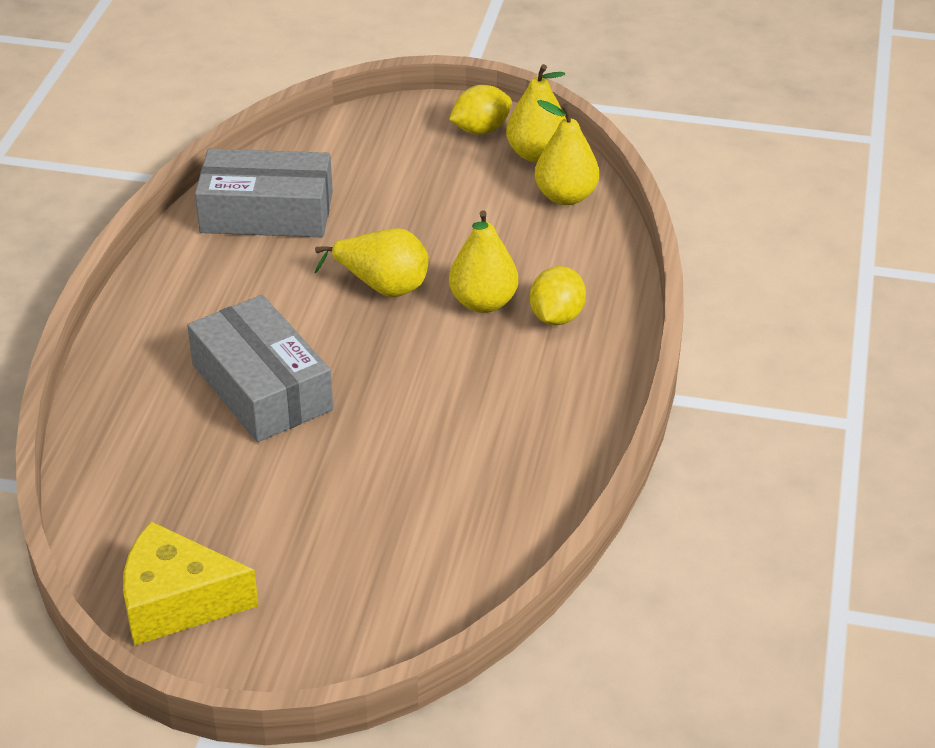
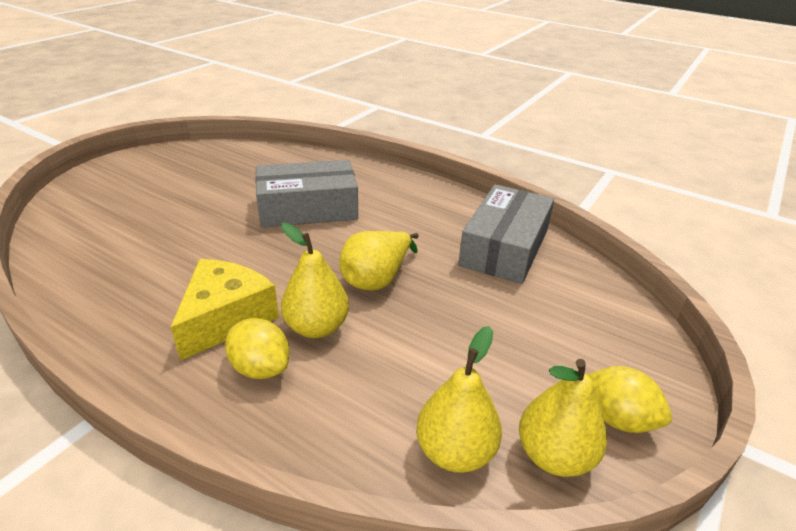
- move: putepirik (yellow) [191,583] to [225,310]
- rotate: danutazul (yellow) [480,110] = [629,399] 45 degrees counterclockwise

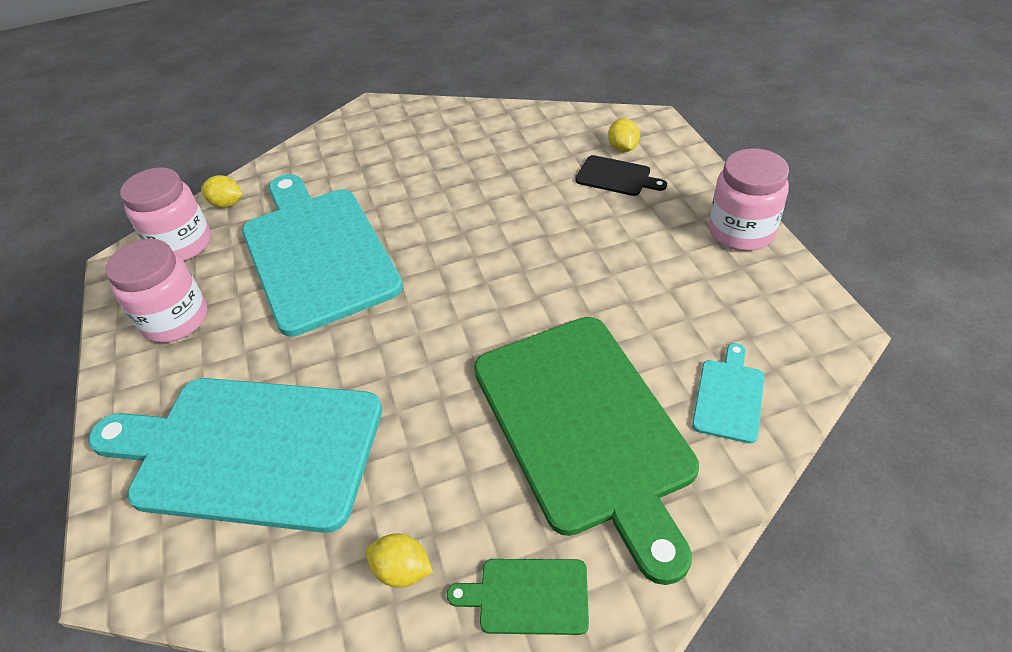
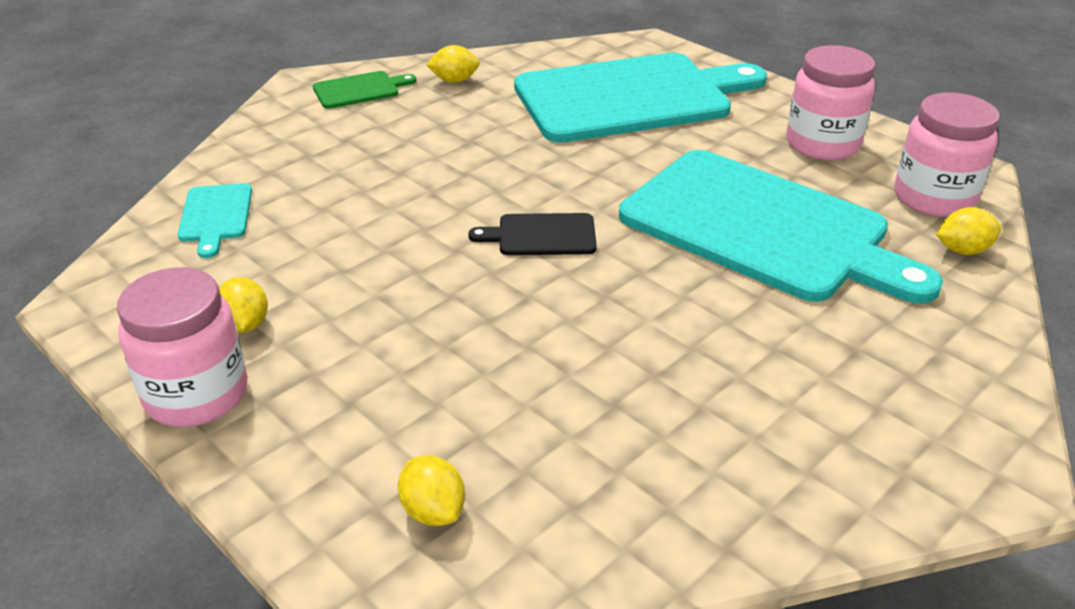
- insert: danutazul (yellow) [243,305]
- move: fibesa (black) [621,175] to [532,234]
- delete: fibesa (green) [586,451]

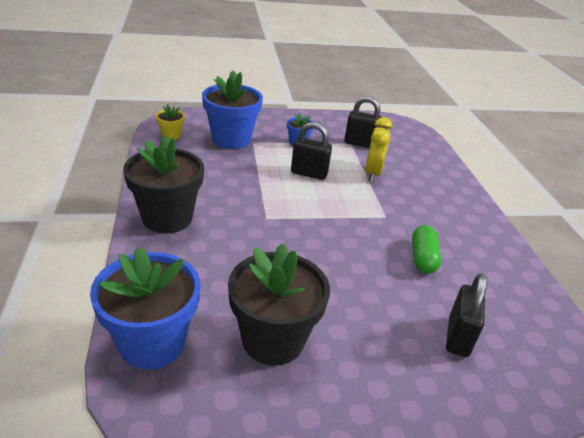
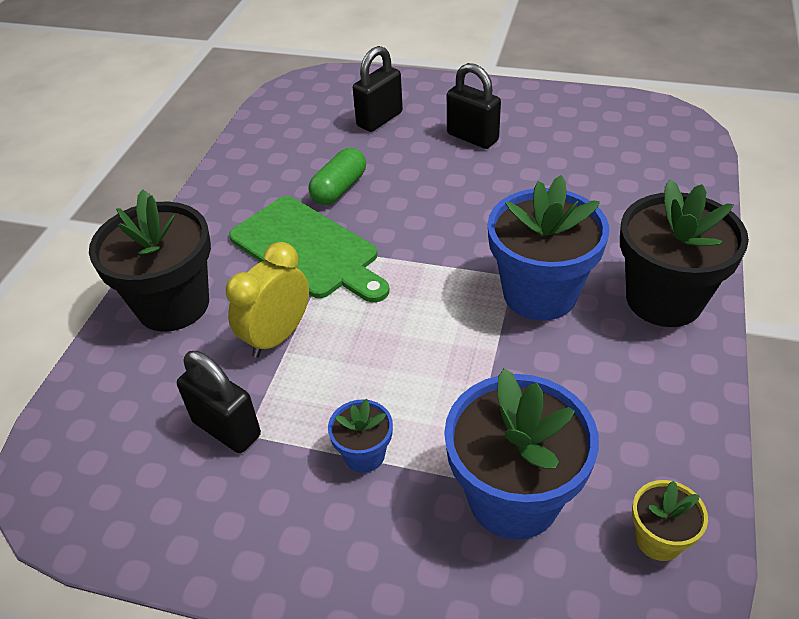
- move: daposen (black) [279,304] to [150,260]
- insert: fibesa (green) [309,249]
- move: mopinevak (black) [311,151] to [474,106]
- move: daposen (blue) [145,308] to [548,248]

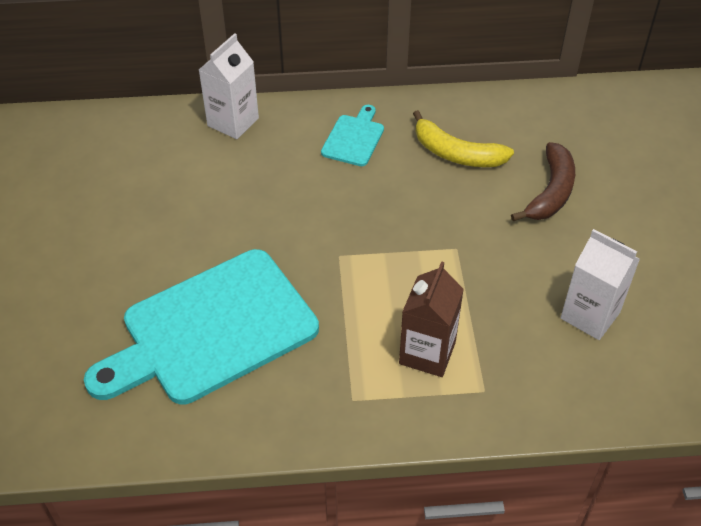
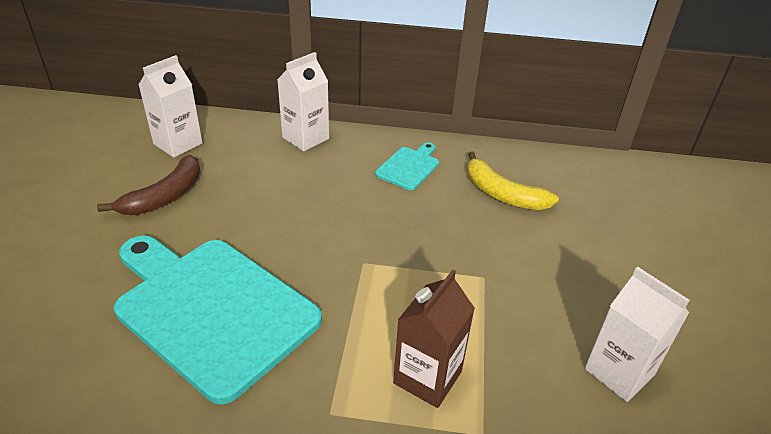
- move: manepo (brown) [543,181] to [149,185]
- rotate: fibesa (turquoise) [201,326] = [218,319] 60 degrees clockwise
- insert: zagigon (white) [171,106]

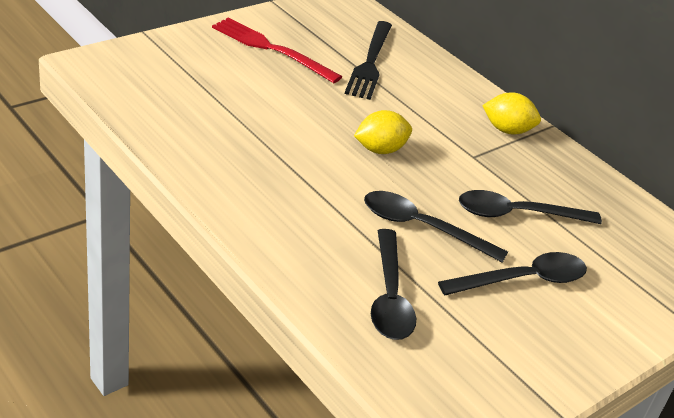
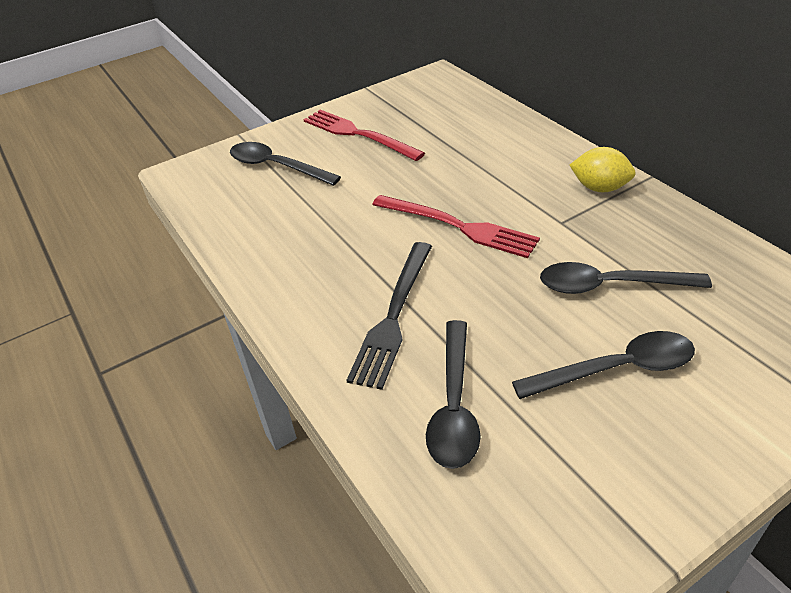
- move: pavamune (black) [436,227] to [285,164]
- move: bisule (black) [368,60] to [389,316]
- replace: danutazul (yellow) [383,132] to bisule (red) [456,226]

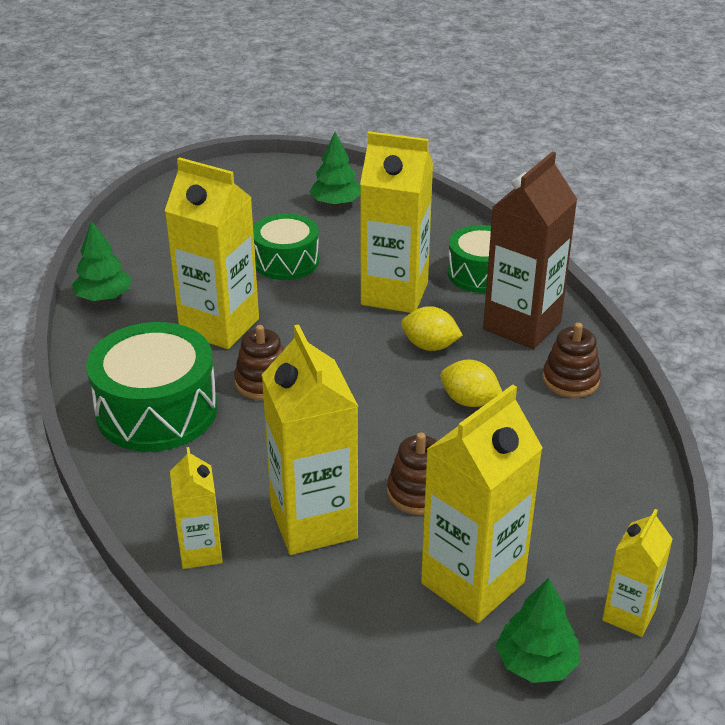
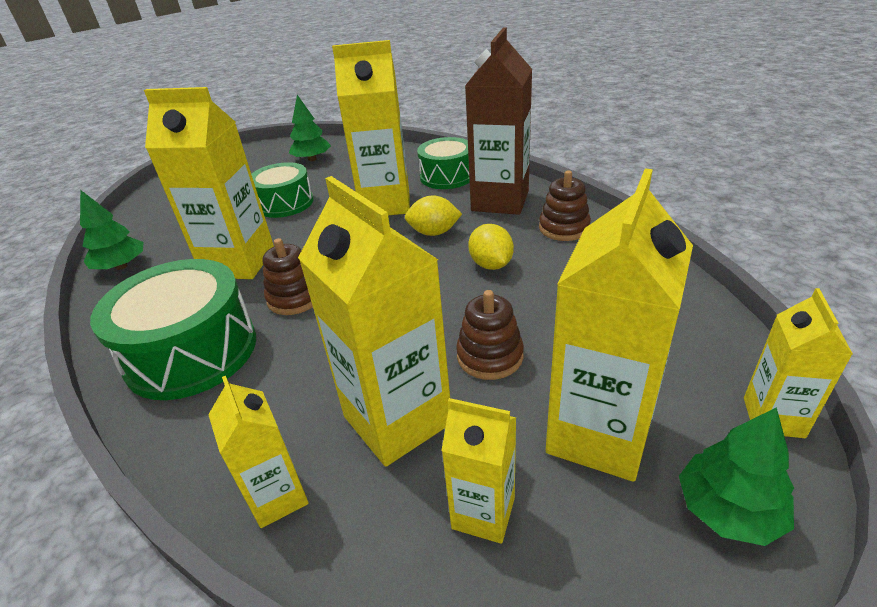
- insert: zagigon (yellow) [478,471]
- rotate: danutazul (yellow) [471,383] = [491,247] 60 degrees clockwise

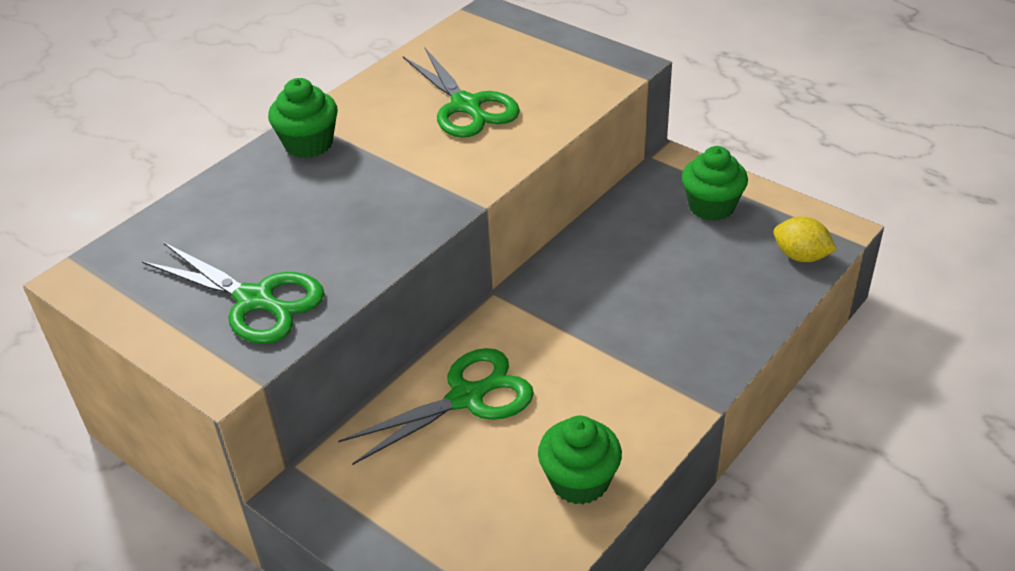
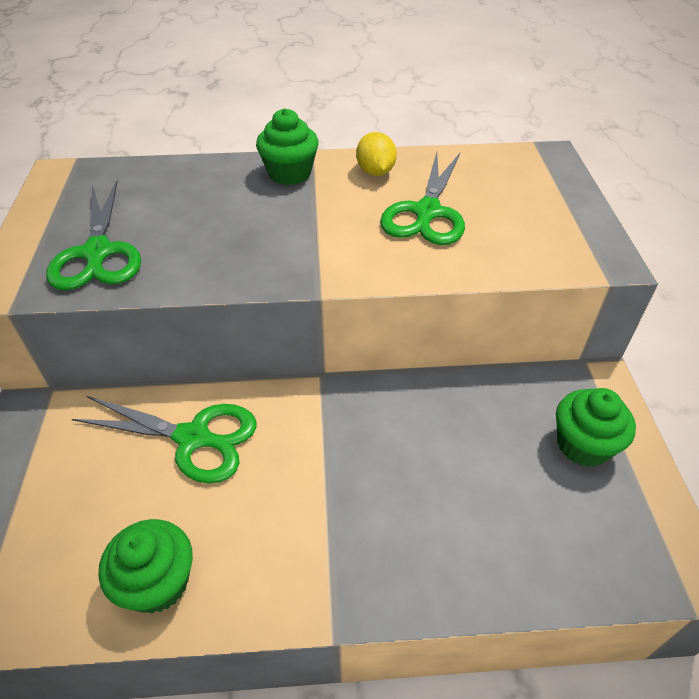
- move: danutazul (yellow) [805,239] to [376,154]

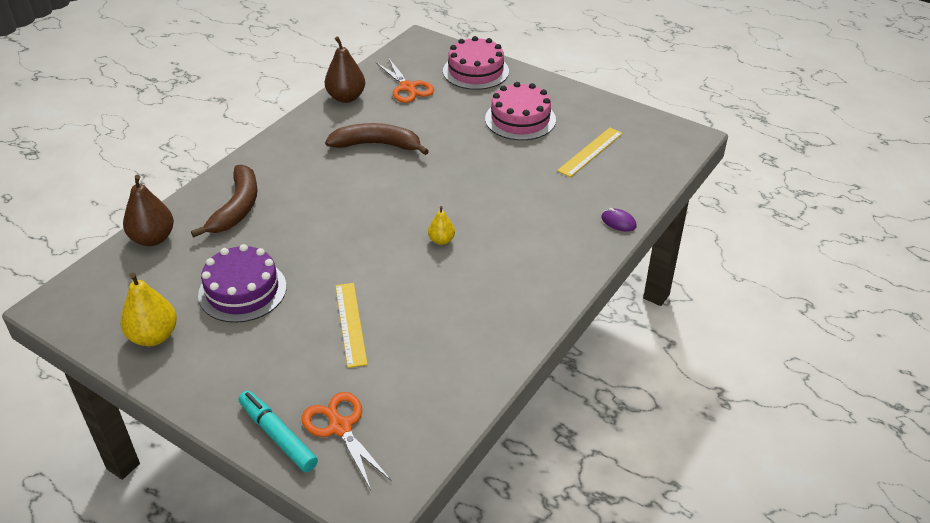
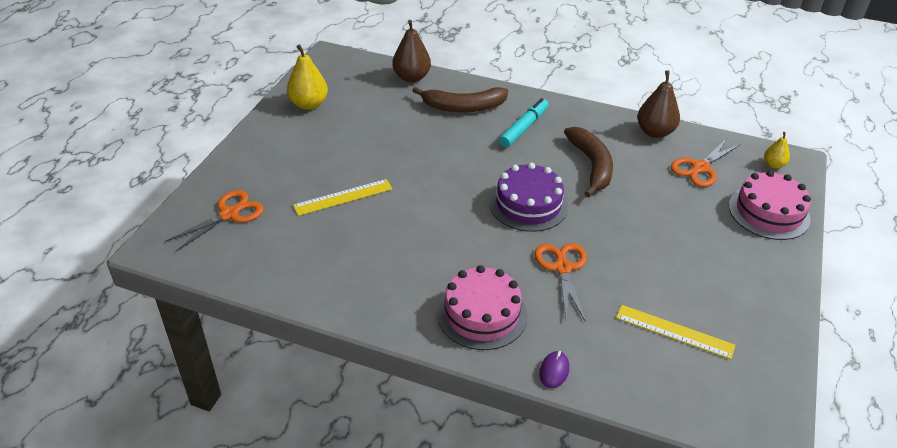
- move: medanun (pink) [520,111] to [482,307]
- move: medanun (purple) [242,283] to [528,197]
- move: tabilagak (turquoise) [278,431] to [523,122]
- insert: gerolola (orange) [561,282]
- move: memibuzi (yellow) [441,225] to [777,150]

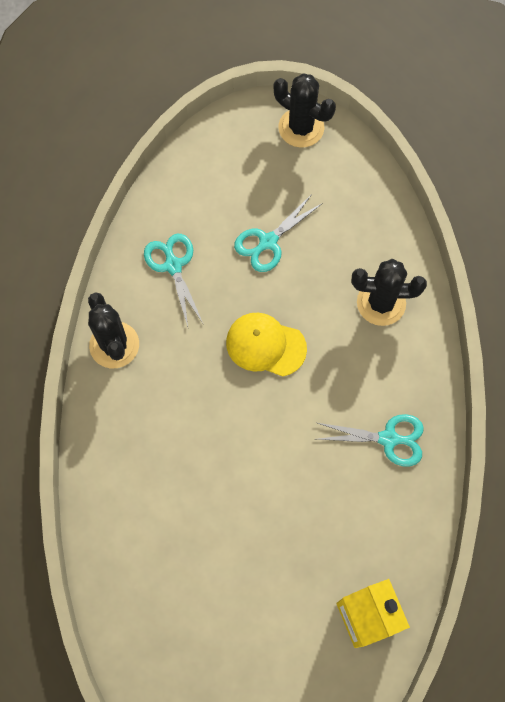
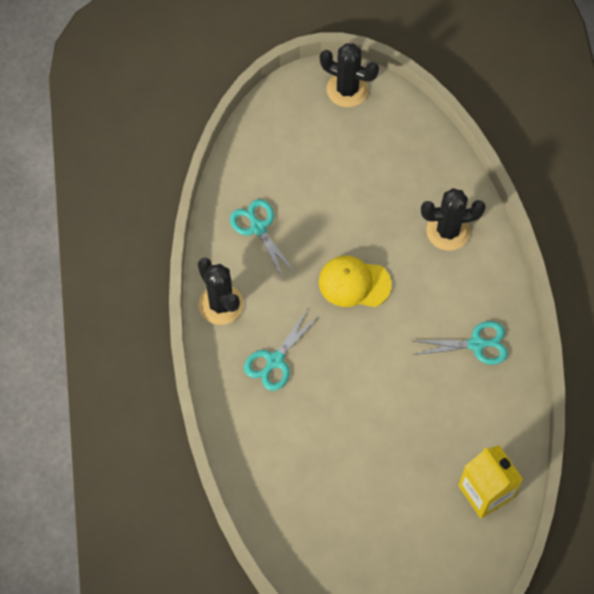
- move: gerolola (turquoise) [278,233] to [282,350]

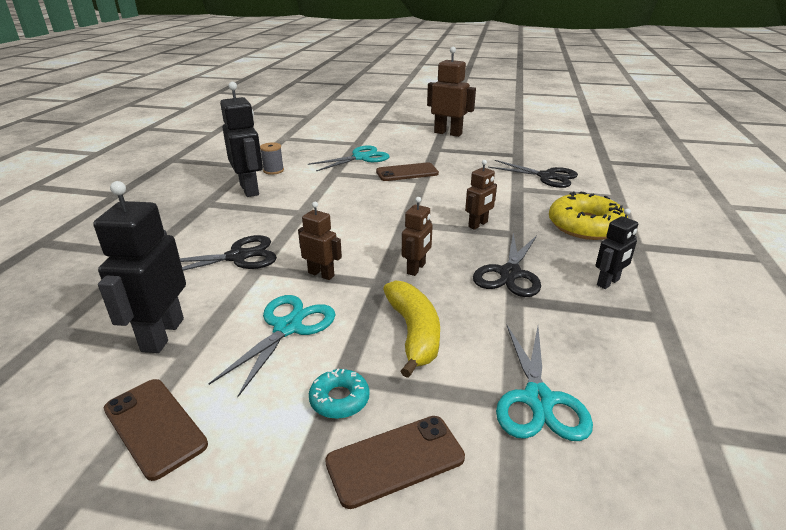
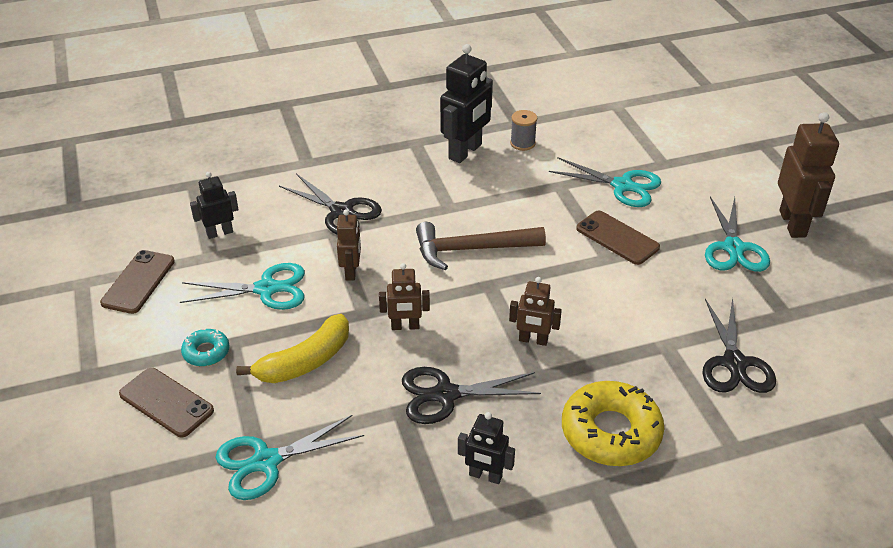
- resize: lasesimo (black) [139,267] = [214,205] x0.57
- insert: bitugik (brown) [481,246]
- insert: gerolola (turquoise) [737,234]

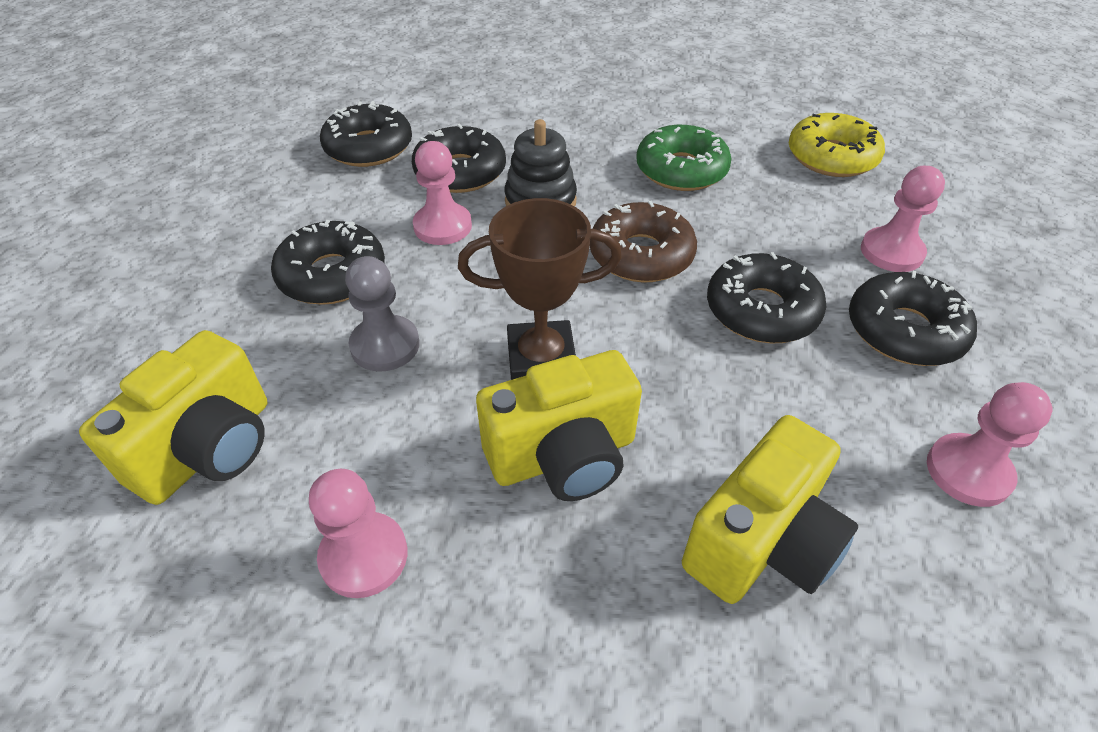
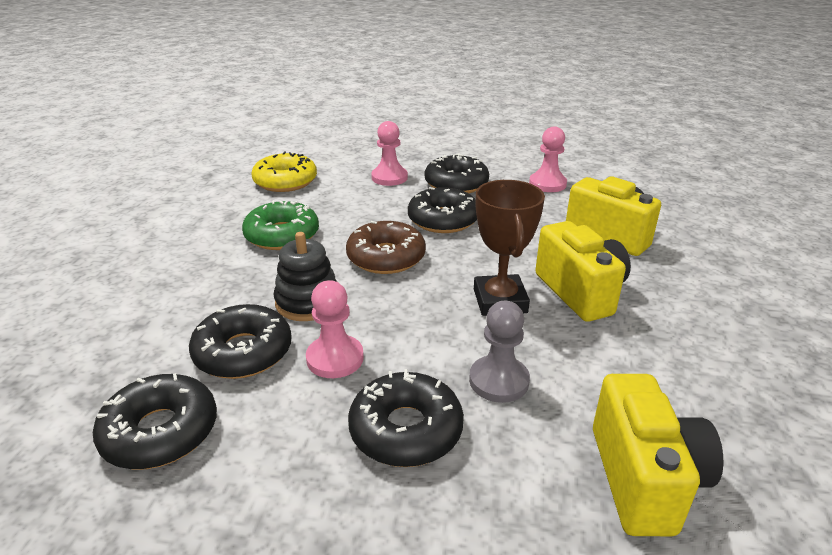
- rotate: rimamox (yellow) [173,417] = [658,455] 60 degrees clockwise
- delete: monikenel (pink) [358,533]

